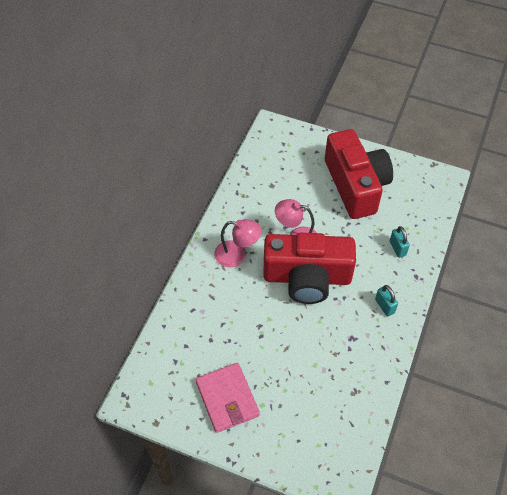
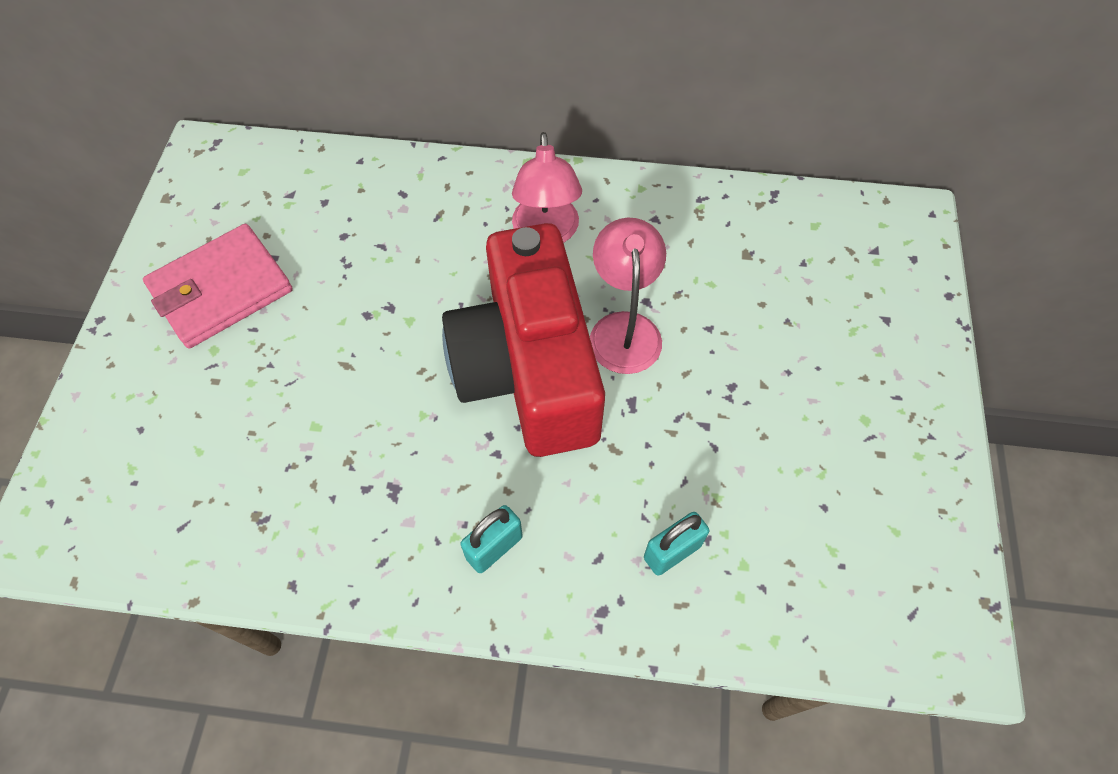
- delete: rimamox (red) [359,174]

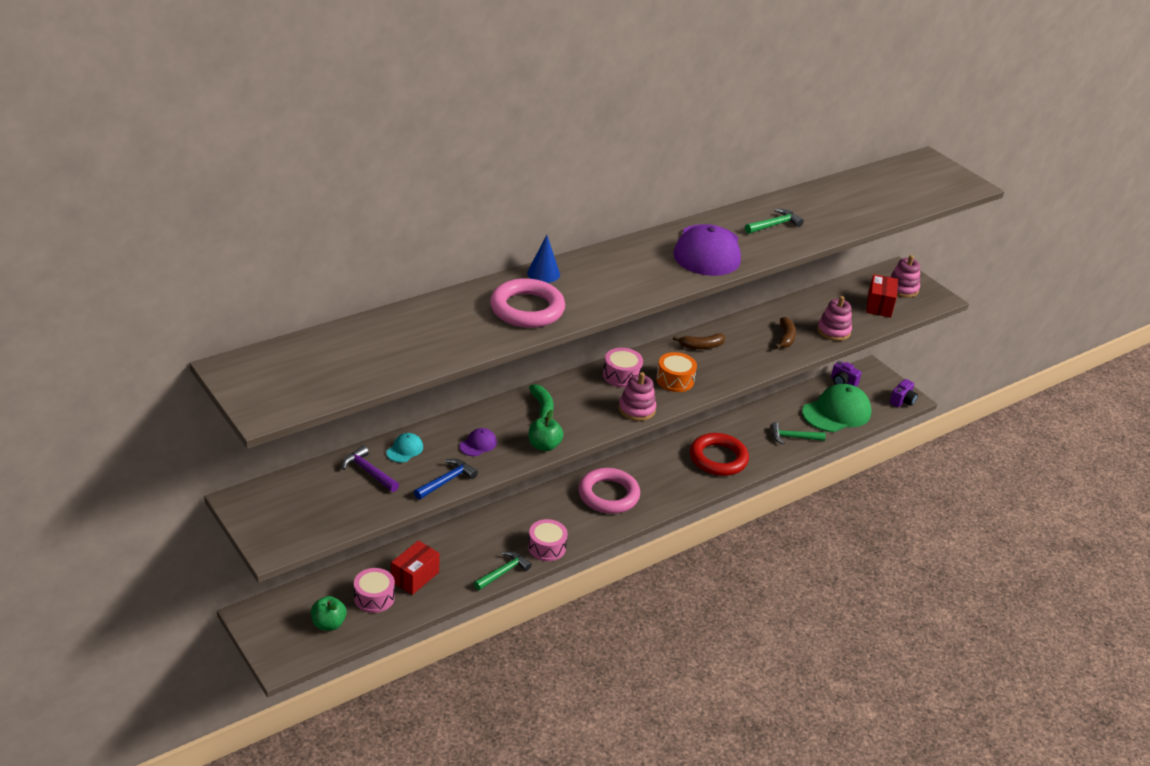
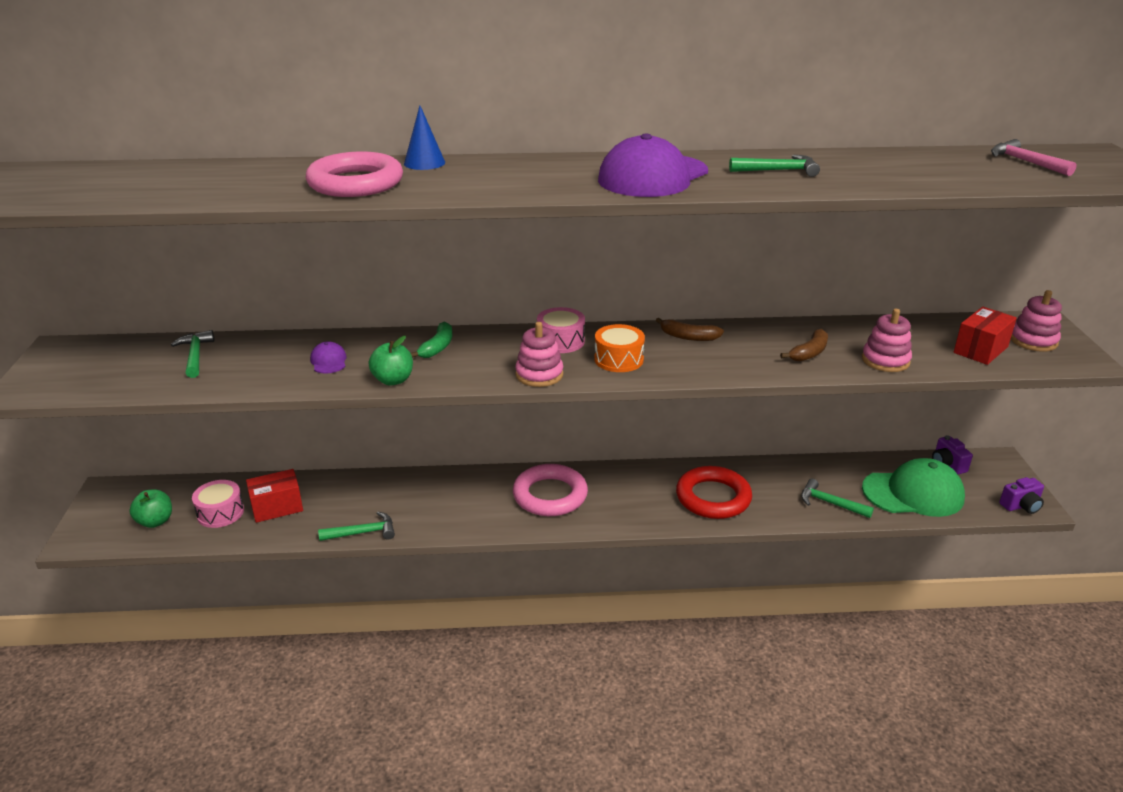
- recolor: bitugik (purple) [370,469] to bitugik (green) [192,354]
- rotate: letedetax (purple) [478,442] = [328,357] 90 degrees counterclockwise
- insert: bitugik (pink) [1034,157]
- delete: letedetax (turquoise) [404,447]
- delete: bitugik (blue) [446,479]
- delete: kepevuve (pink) [548,540]

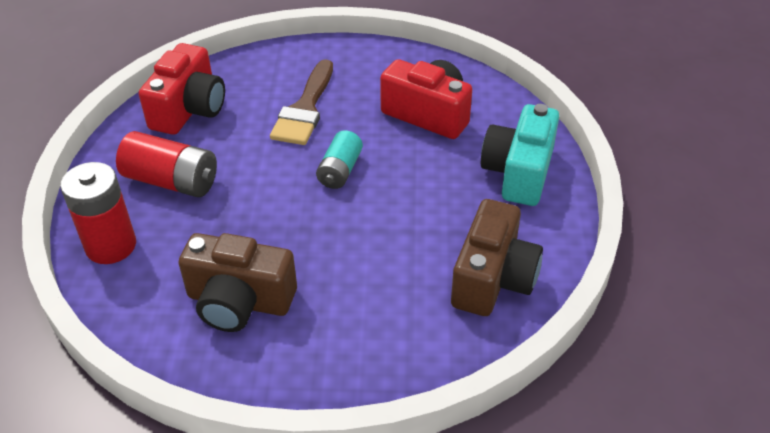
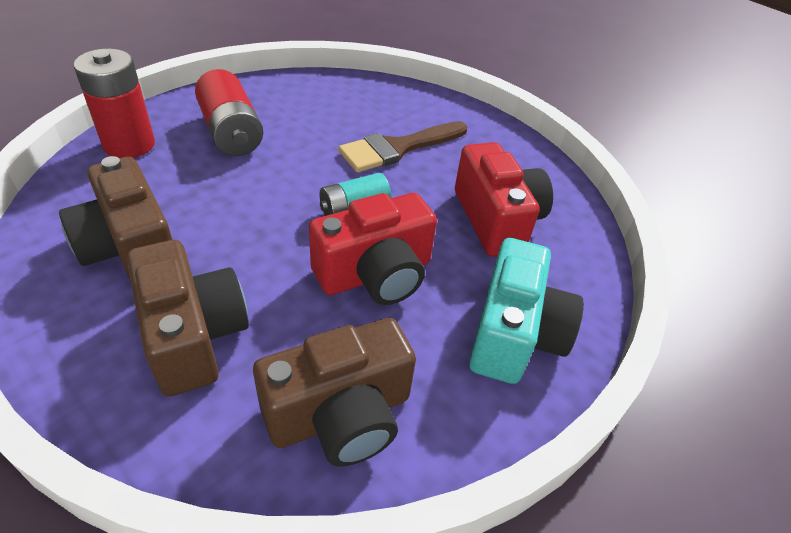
- insert: rimamox (brown) [188,318]
- move: rimamox (red) [182,89] to [373,249]
- rotate: rimamox (turquoise) [520,155] = [526,311] 135 degrees clockwise

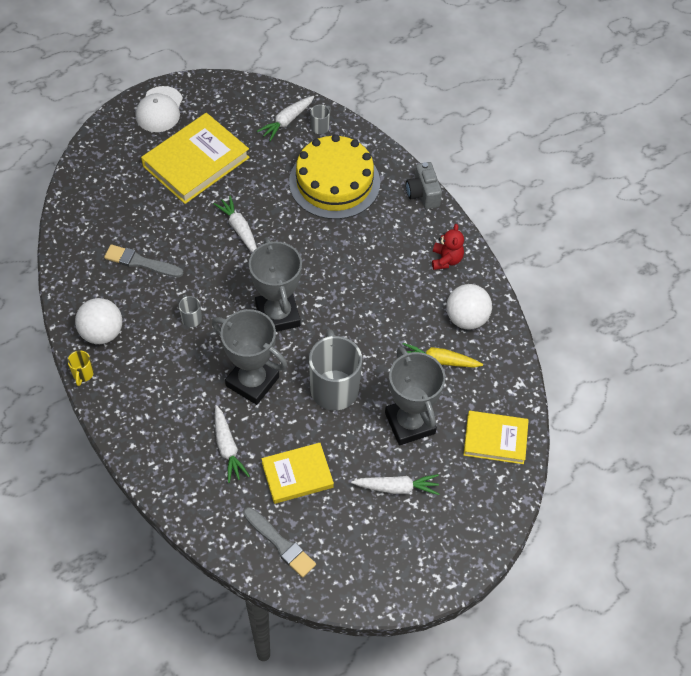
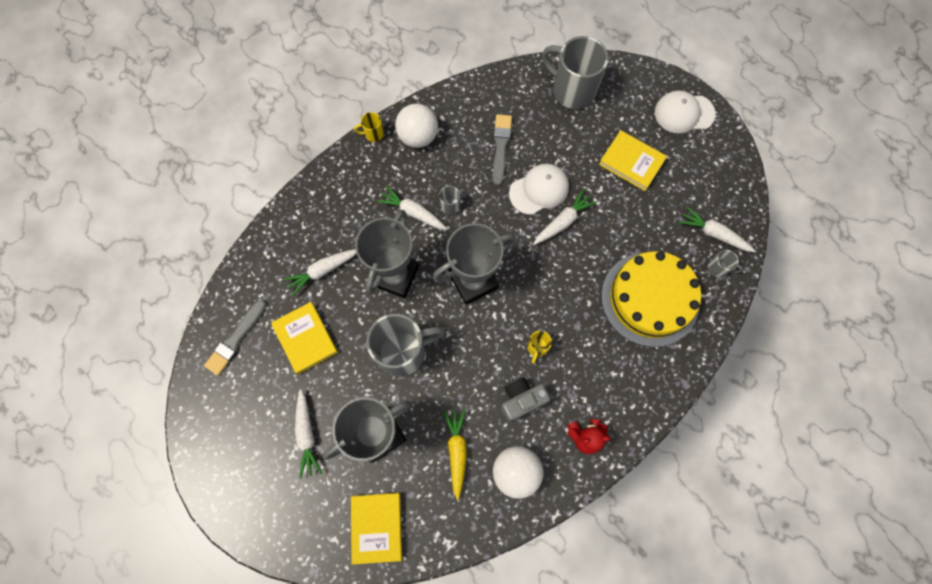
- insert: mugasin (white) [412,208]
- move: rimamox (grey) [424,185] to [525,400]
- insert: letedetax (white) [539,189]
- insert: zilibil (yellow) [539,347]
- insert: zilibil (grey) [575,72]
- resize: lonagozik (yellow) [195,158] = [633,160] x0.62

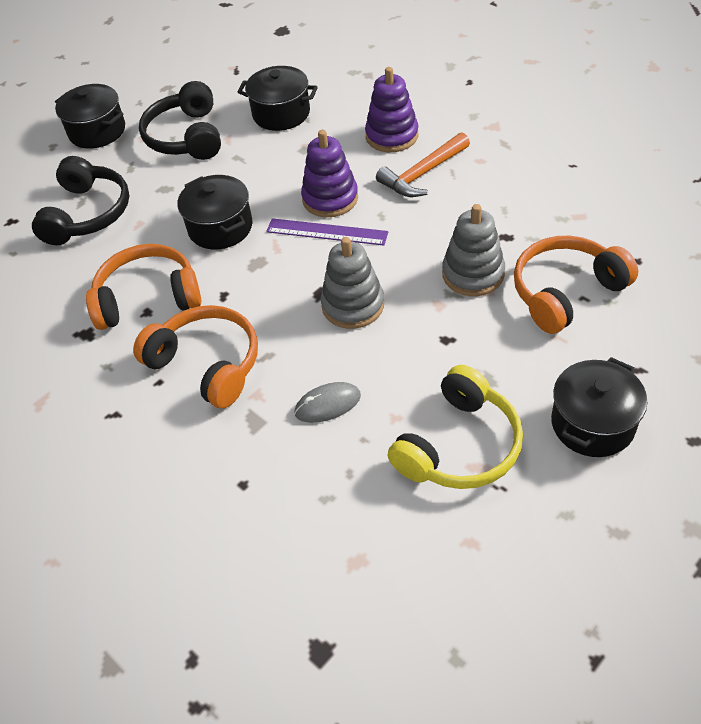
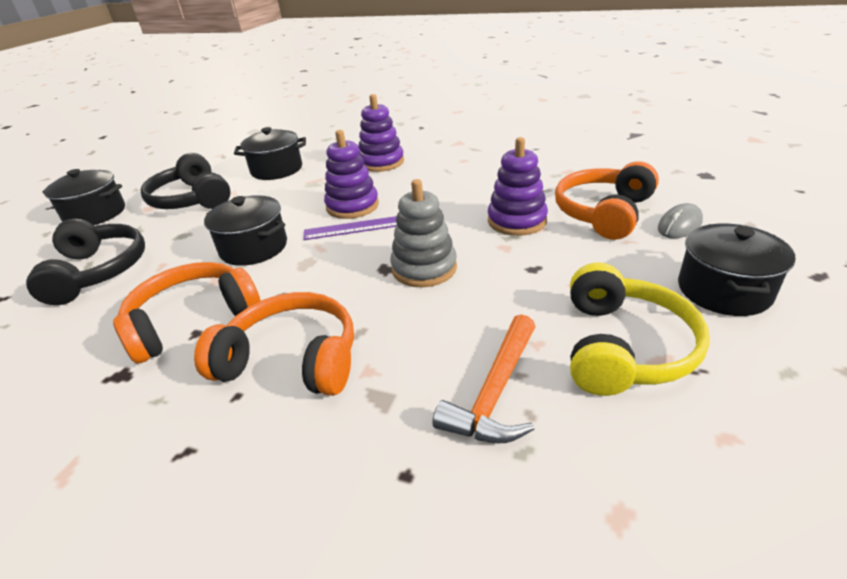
- move: bitugik (orange) [423,164] to [483,378]
- recolor: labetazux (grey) [473,250] to labetazux (purple) [518,186]
- move: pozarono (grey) [327,402] to [680,220]

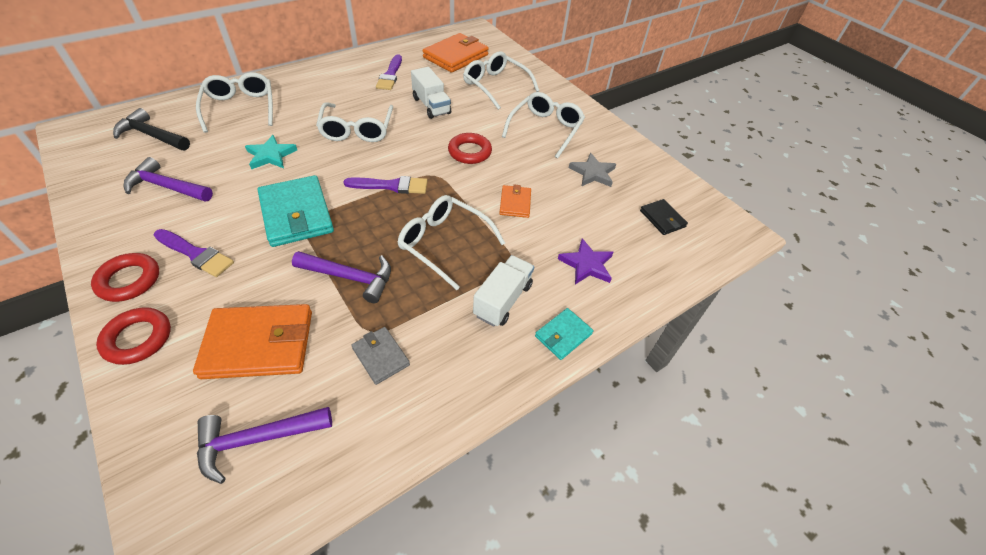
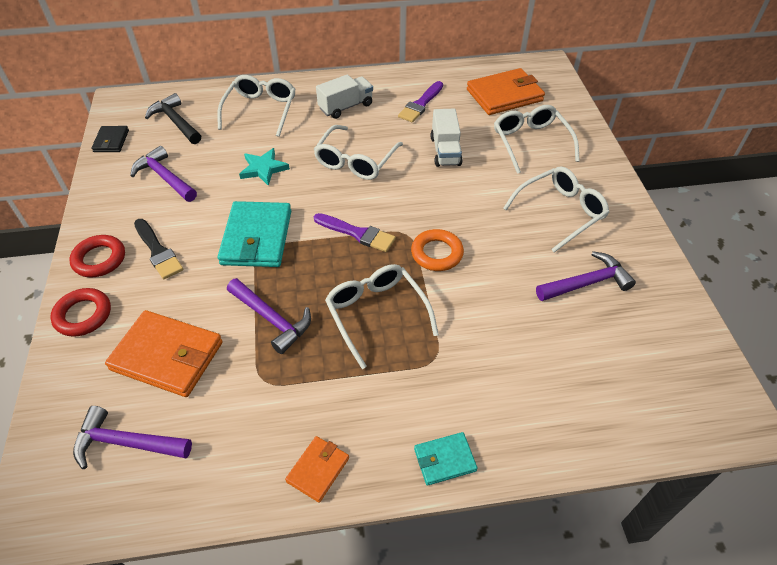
- move: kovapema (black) [664,217] to [110,139]
- recolor: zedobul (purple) [194,253] to zedobul (black) [158,249]
- move: kovapema (orange) [515,201] to [317,469]
- move: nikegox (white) [503,291] to [344,96]
- insert: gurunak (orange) [437,250]
- replace: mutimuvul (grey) [592,170] to bitugik (purple) [586,276]
- delete: kovapema (grey) [380,356]
- delete: gurunak (red) [470,148]
- delete: mutimuvul (purple) [585,261]

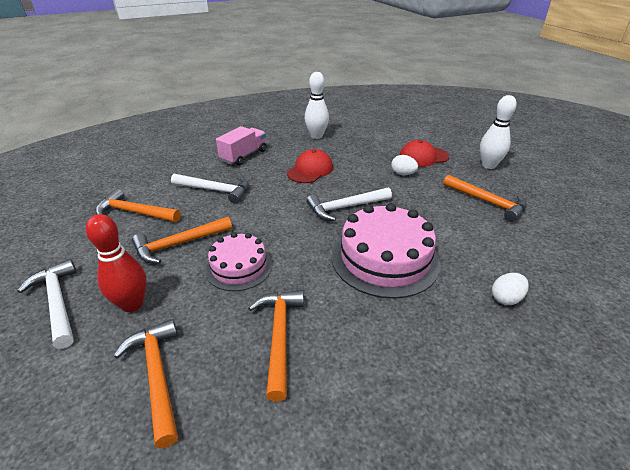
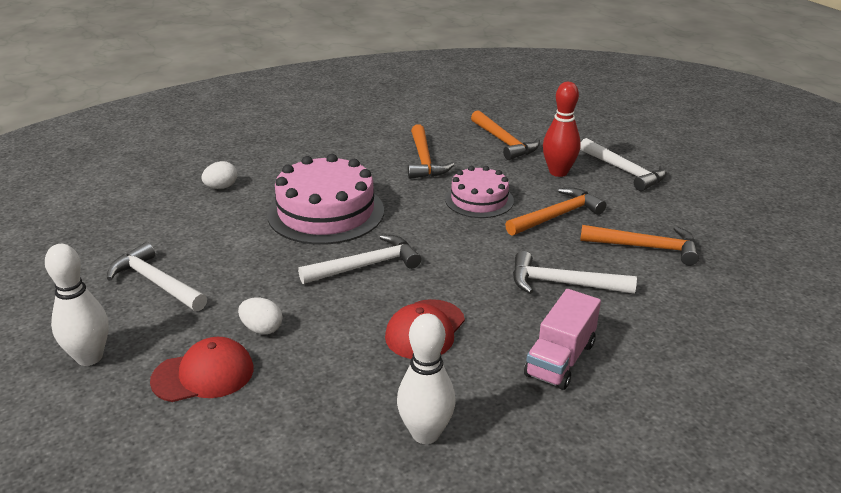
- recolor: bitugik (orange) [485,198] to bitugik (white) [157,276]

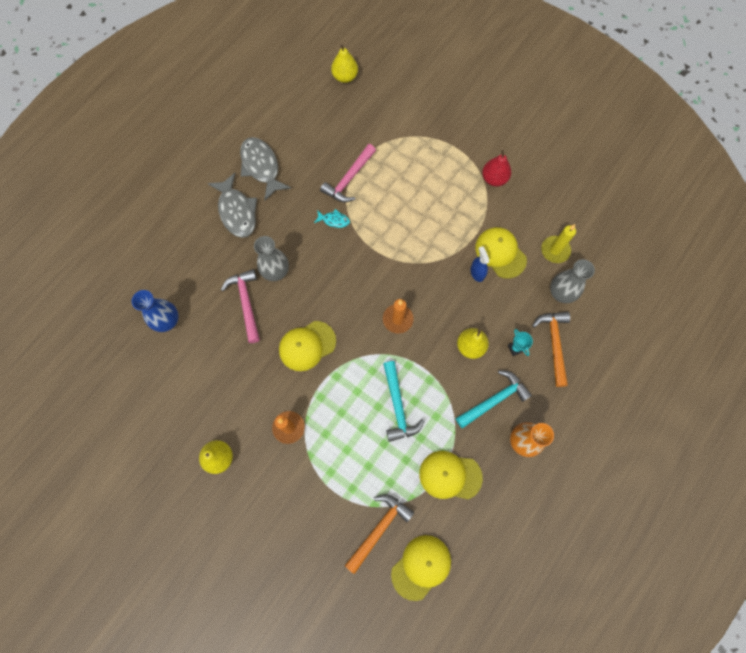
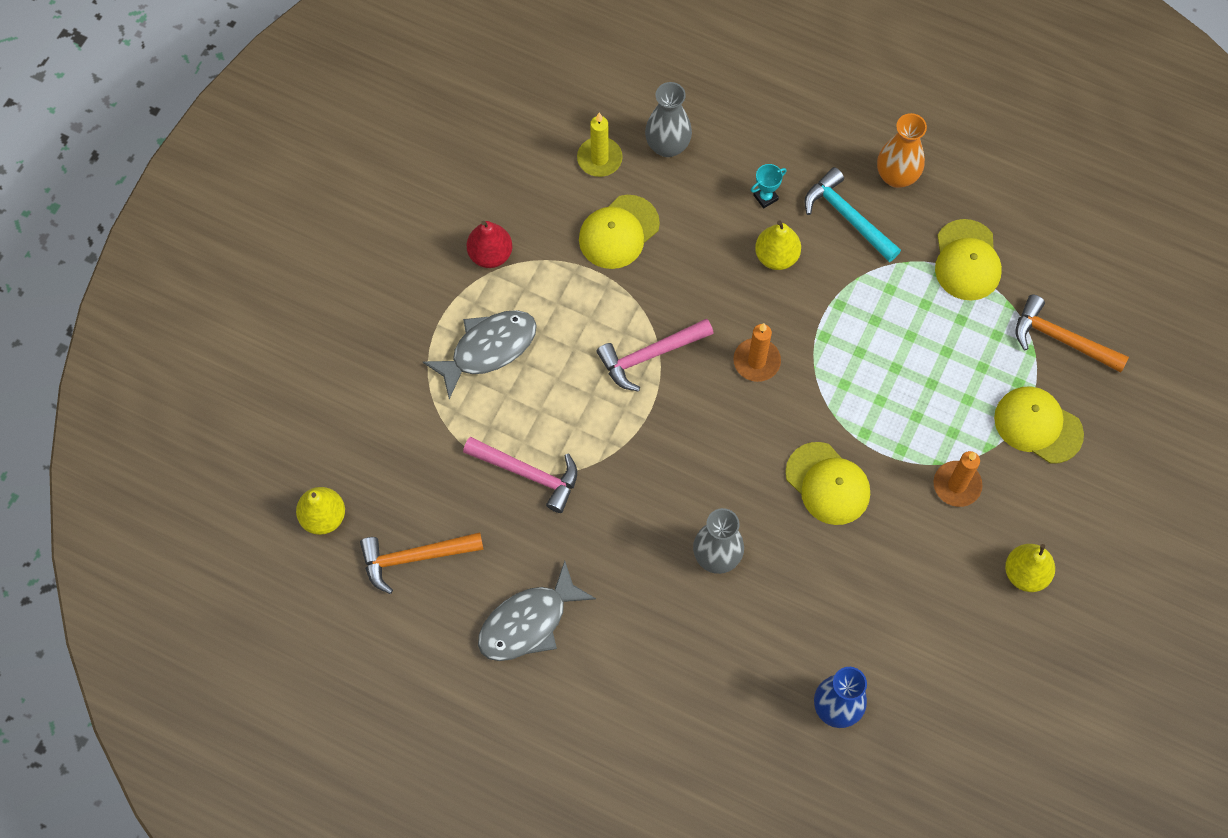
- move: bitugik (orange) [551,349] to [422,563]
- move: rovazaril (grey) [232,205] to [480,354]
- move: bitugik (pink) [240,306] to [655,355]
- move: letedetax (yellow) [421,568] to [1039,425]
- delete: rovazaril (turquoise) [332,218]
- delete: bitugik (turquoise) [404,401]
- delete: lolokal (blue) [480,264]

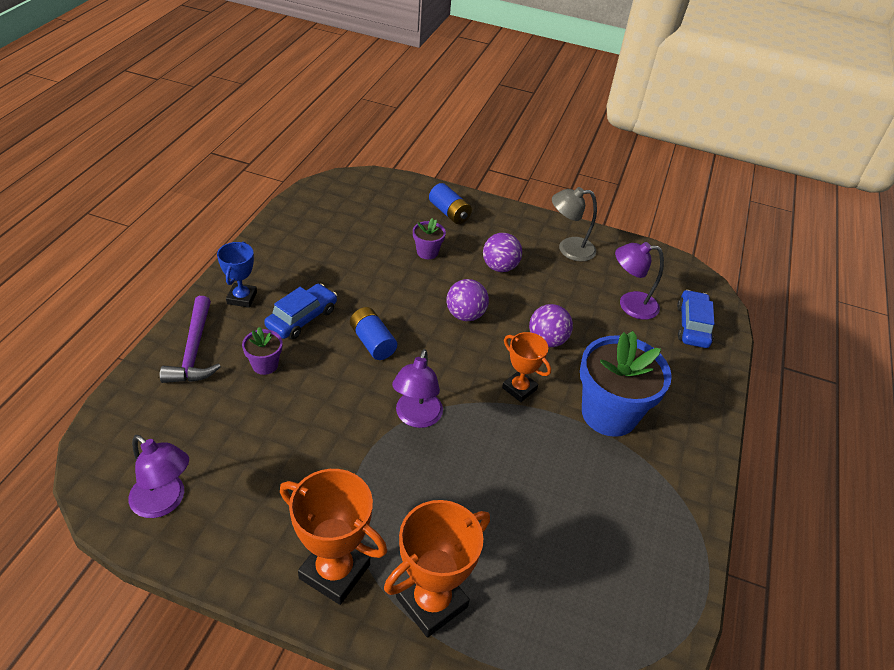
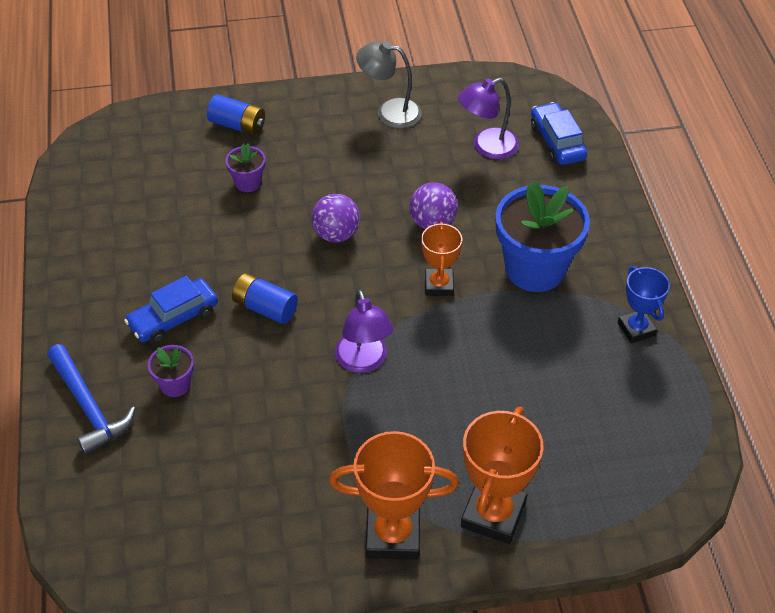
- recolor: bitugik (purple) [190,339] to bitugik (blue) [91,399]
- rotate: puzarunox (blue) [300,311] = [171,310] 135 degrees counterclockwise
- rotate: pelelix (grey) [574,224] = [389,84] 45 degrees clockwise
- rotate: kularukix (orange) [526,367] = [441,259] 75 degrees clockwise
- move: kularukix (blue) [237,275] to [644,304]
- delete: pelelix (purple) [158,476]
- delete: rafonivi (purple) [502,252]

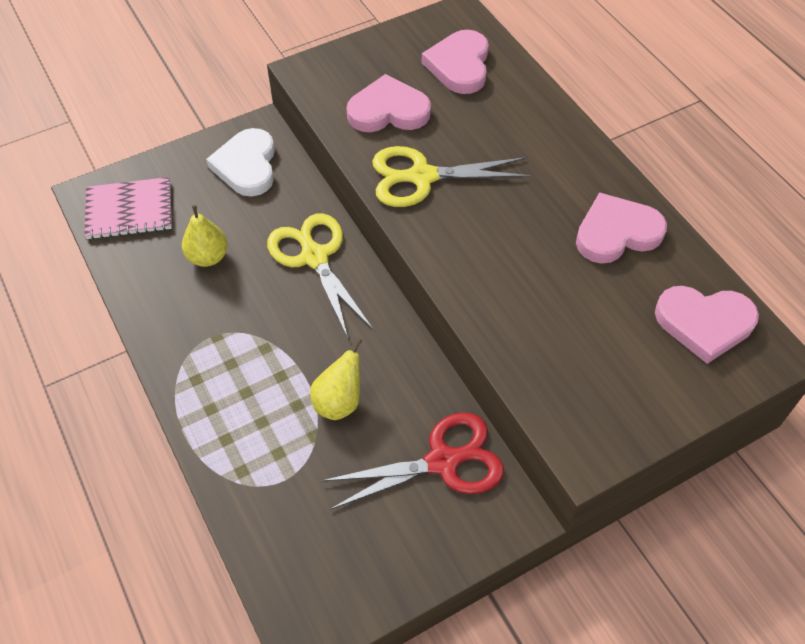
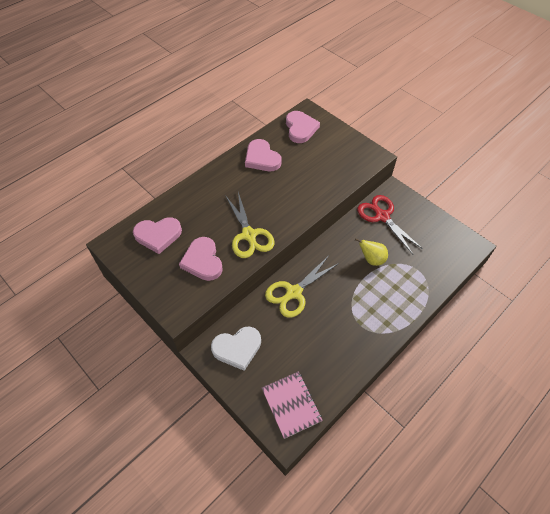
- delete: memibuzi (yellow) [205,236]

